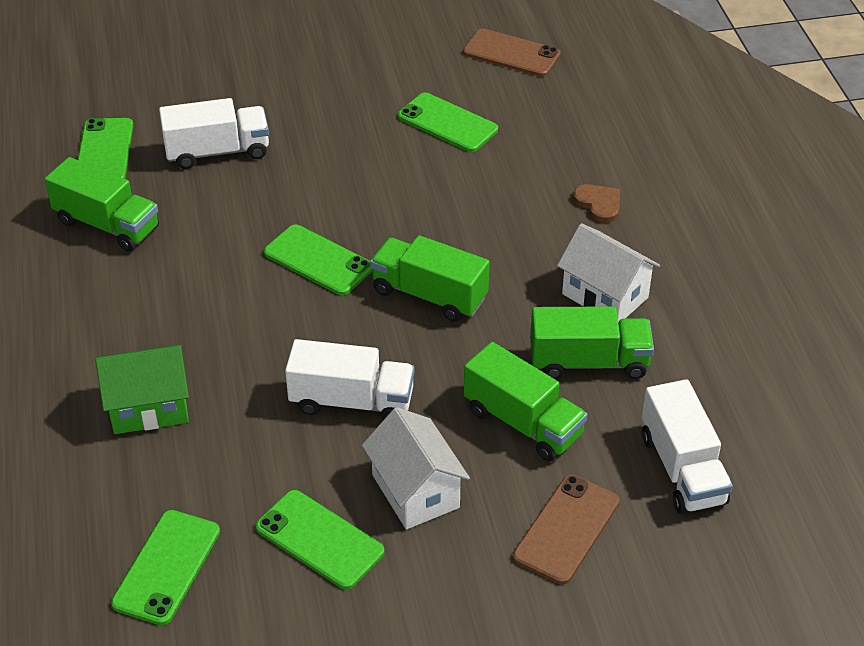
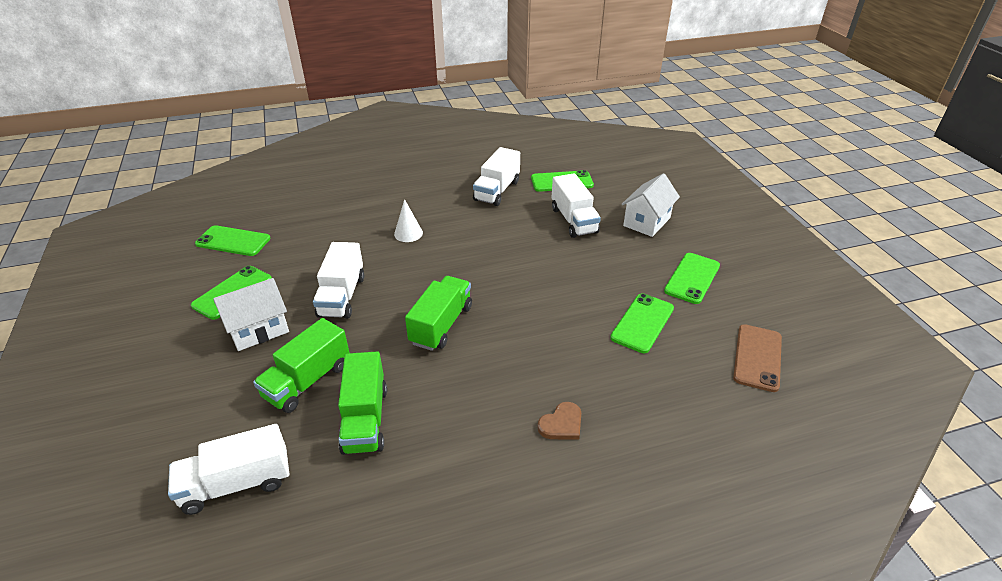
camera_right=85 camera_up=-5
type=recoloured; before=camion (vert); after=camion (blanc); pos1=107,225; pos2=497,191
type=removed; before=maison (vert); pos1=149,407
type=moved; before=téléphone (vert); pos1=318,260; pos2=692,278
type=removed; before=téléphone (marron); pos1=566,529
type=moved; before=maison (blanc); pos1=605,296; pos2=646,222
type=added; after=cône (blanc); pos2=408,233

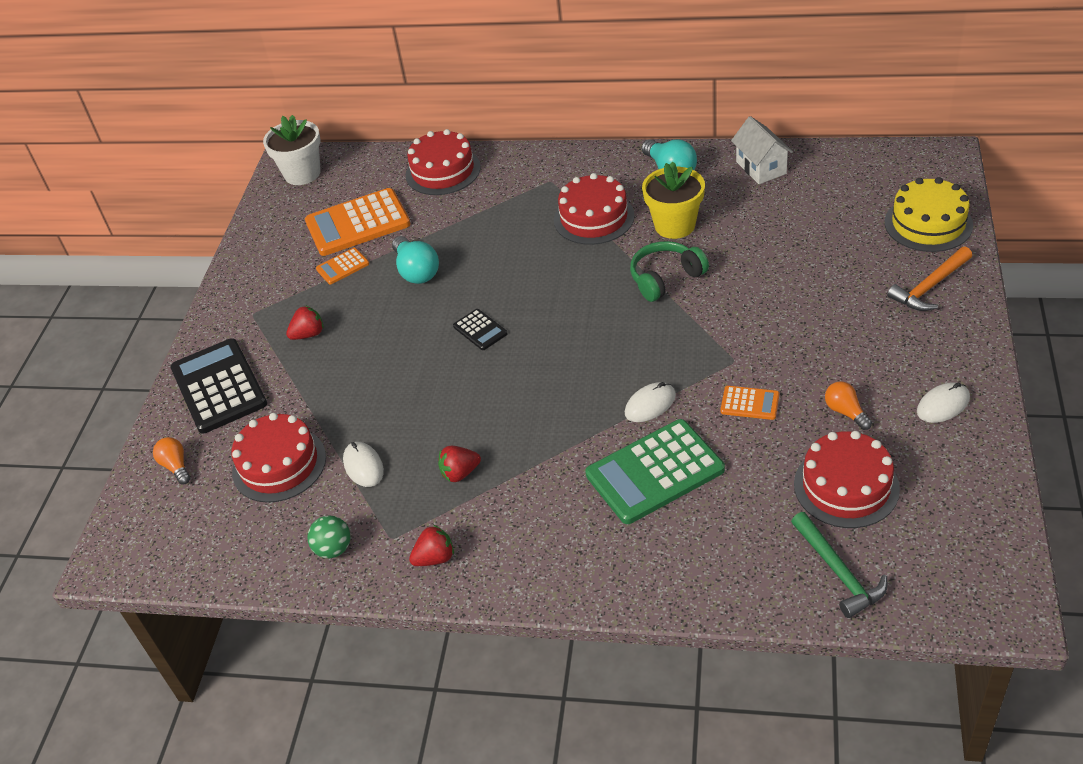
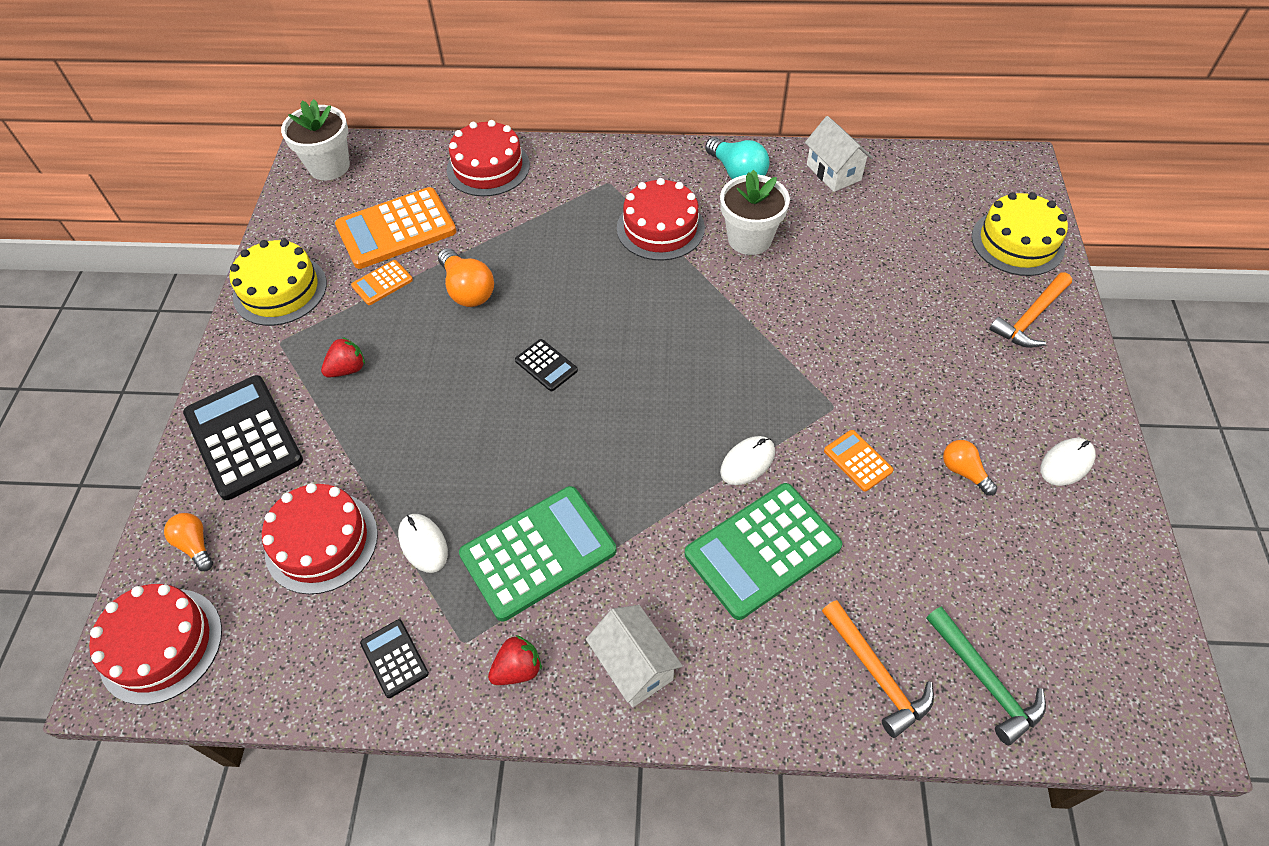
camera_right=-10 camera_up=10
type=replaced; before=balle (vert); after=calculatrice (noir); pos1=334,549; pos2=394,658
type=recoloured; before=ampoule (turquoise); after=ampoule (orange); pos1=416,271; pos2=467,290
type=replaced; before=fraise (rouge); after=calculatrice (vert); pos1=460,473; pos2=538,553
type=removed; before=casque audio (vert); pos1=665,278
type=recoloured; before=pot de fleurs (jaune); after=pot de fleurs (blanc); pos1=674,225; pos2=749,239
type=turned; before=calculatrice (orange); pos1=749,403; pos2=858,461; turn=-135
type=moved; before=gâteau (rouge); pos1=846,486; pos2=161,645
type=added; after=gâteau (jaune); pos2=280,290
type=added; after=maison (blanc); pos2=634,666
type=added; after=marteau (orange); pos2=876,674

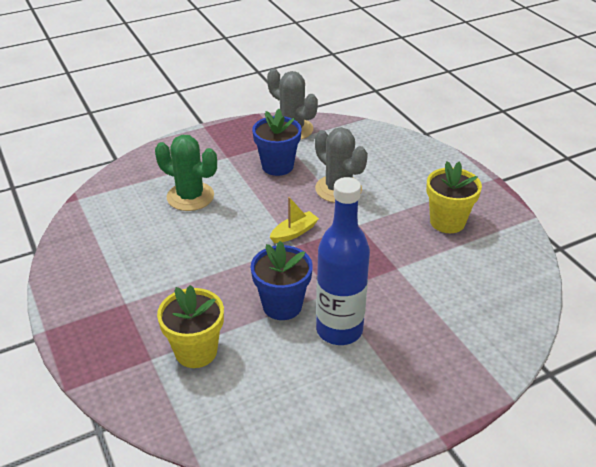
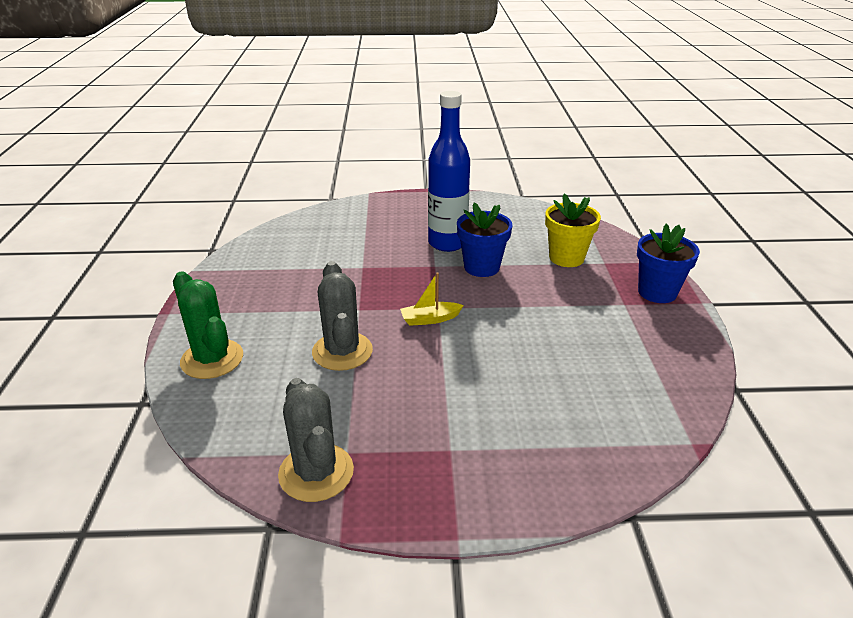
camera_right=-155 camera_up=-5
type=moved; before=cactus (vert); pos1=190,196; pos2=212,359
type=moved; before=pot de fleurs (bleu); pos1=277,166; pos2=657,292
type=removed; before=pot de fleurs (jaune); pos1=447,222

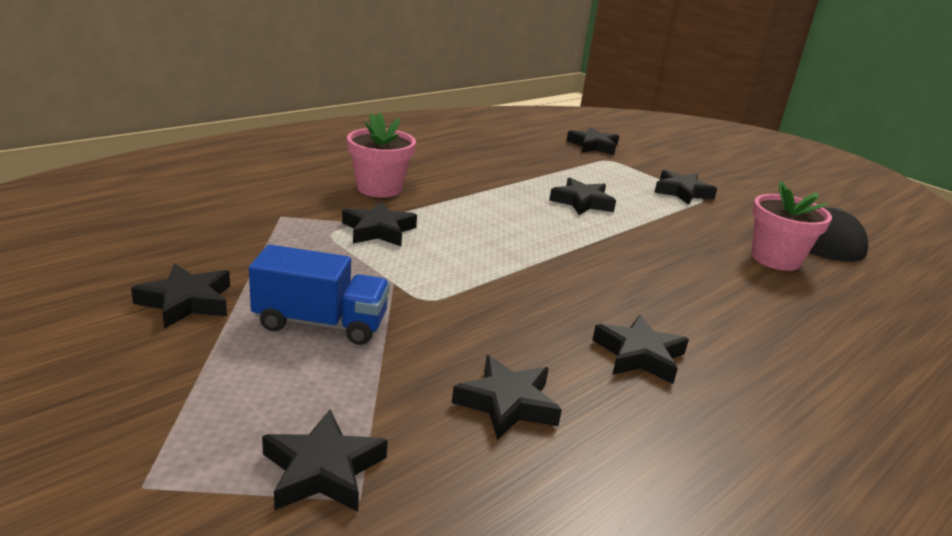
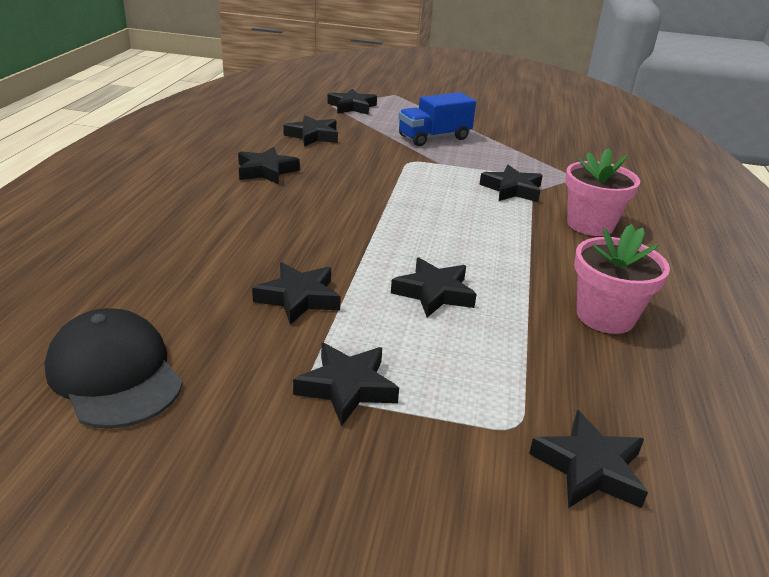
camera_right=145 camera_up=5
type=moved; before=étoile (noir); pos1=186,302; pos2=299,298
type=moved; before=pot de fleurs (rose); pos1=775,259; pos2=605,316

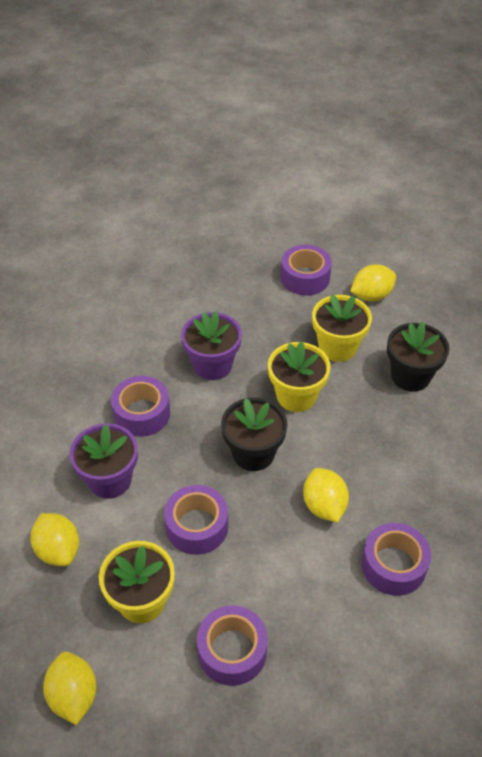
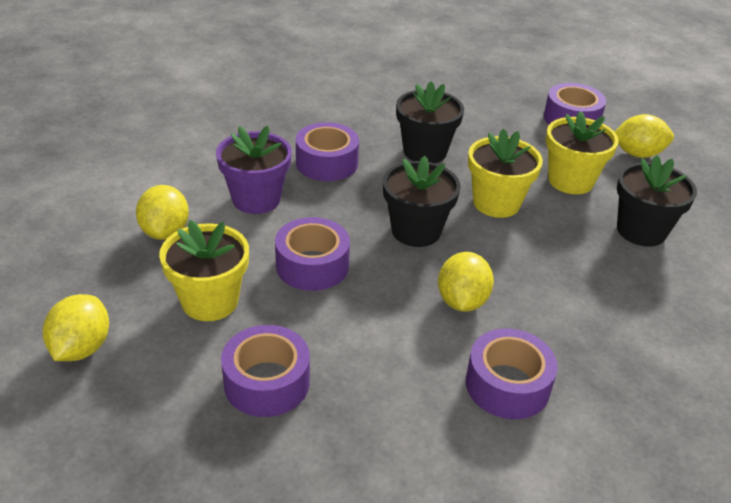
camera_right=25 camera_up=-10
type=recoloured; before=pot de fleurs (violet); after=pot de fleurs (noir); pos1=212,365; pos2=425,151

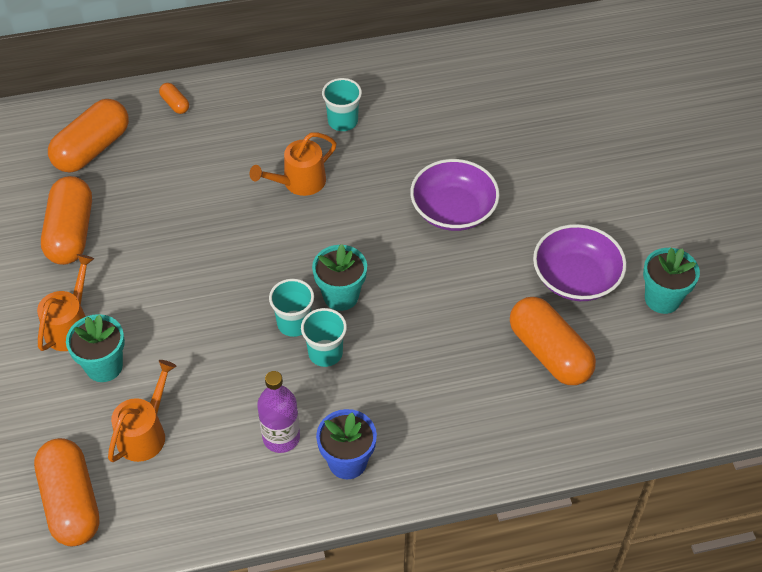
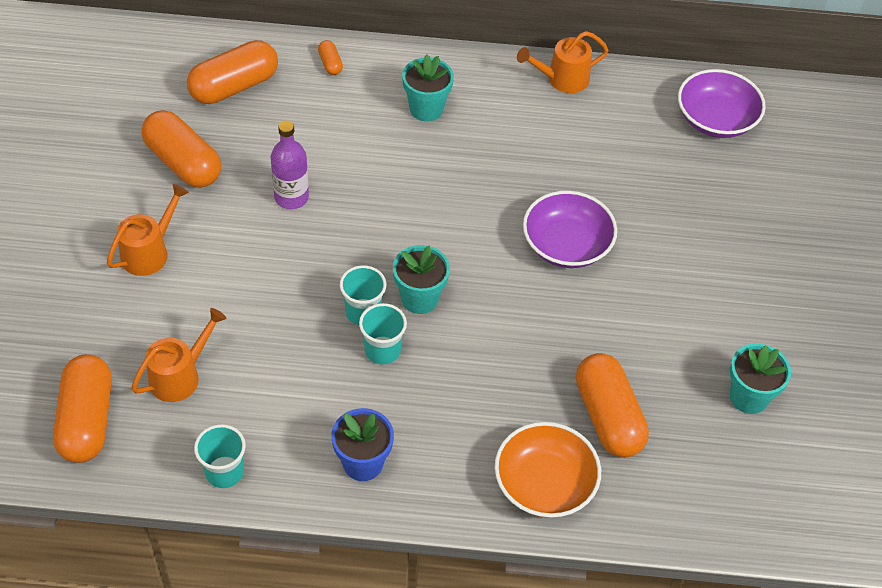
camera_right=15 camera_up=0
type=turned; before=gélule (orange); pos1=71,233; pos2=183,163; turn=-60
type=moved; before=pot de fleurs (turquoise); pos1=104,366; pos2=426,109
type=moved; before=arrosoir (orange); pos1=299,182; pos2=562,79
type=moved; before=bouteille (violet); pos1=281,437; pos2=291,197
type=moved; before=gobelet (turquoise); pos1=342,121; pos2=224,472
type=moved; before=bol (violet); pos1=576,278; pos2=716,119
type=added; after=bol (orange); pos2=544,484

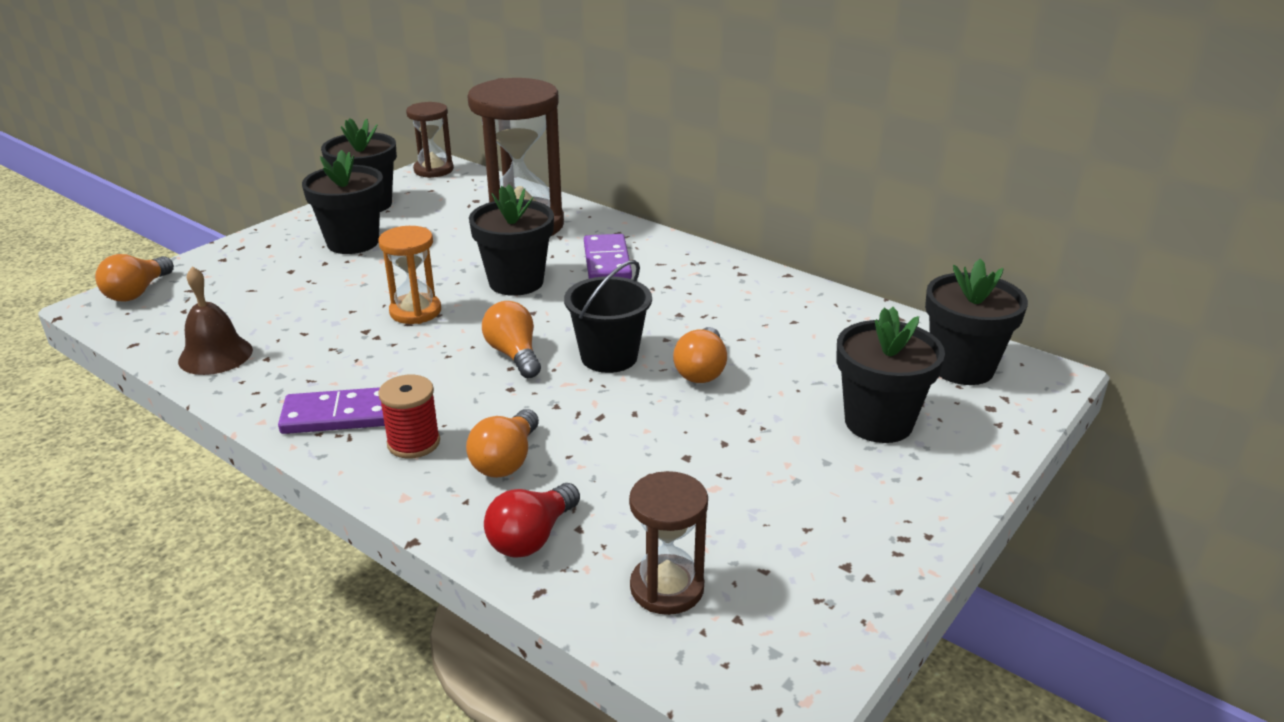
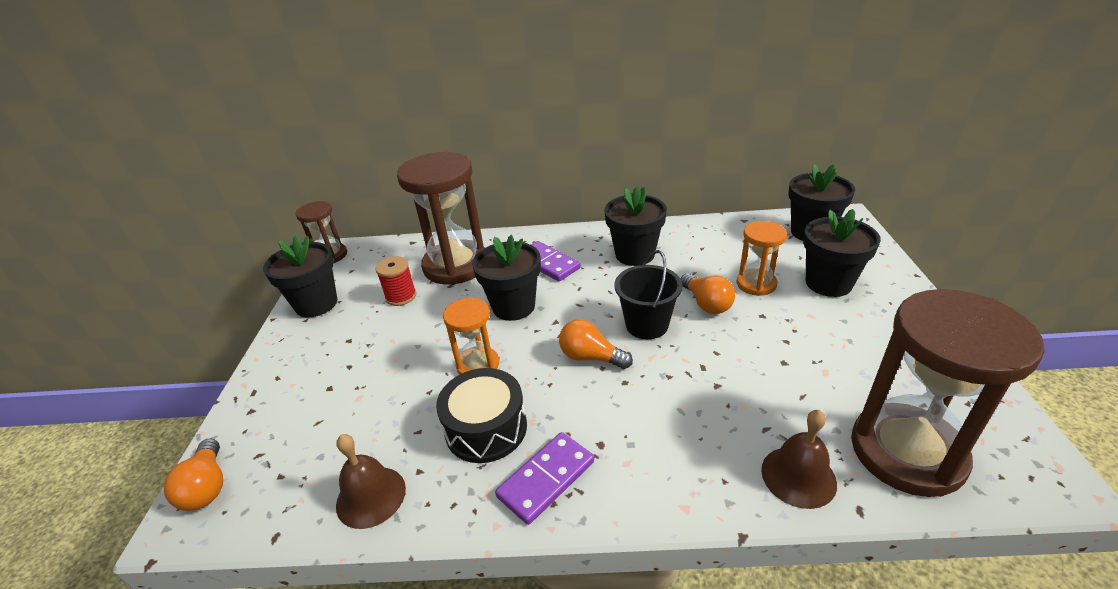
camera_right=-35 camera_up=5
type=moved; before=pot de fleurs (noir); pos1=353,242; pos2=634,254
type=moved; before=bobine (rouge); pos1=413,443; pos2=401,296
type=removed; before=ampoule (orange); pos1=506,460
type=replaced; before=ampoule (rouge); after=cloche (marron); pos1=531,537; pos2=798,476
type=resized; before=sablier (marron); pos1=667,588; pos2=907,452; scale=1.91
type=added; after=tambour (noir); pos2=486,428
type=added; after=sablier (orange); pos2=756,284

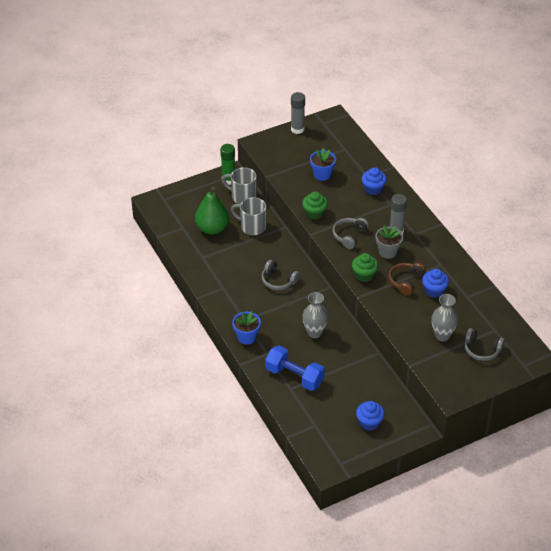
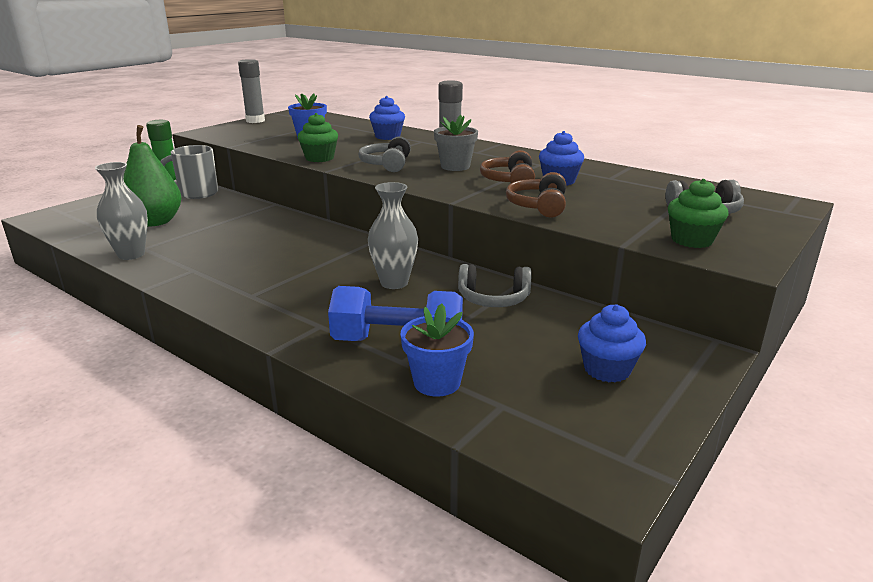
camera_right=-25 camera_up=-20
type=removed; before=tasse (gris); pos1=252,227
type=moved; before=pot de fleurs (bleu); pos1=246,337; pos2=437,382
type=moved; before=casque audio (gris); pos1=278,280; pos2=493,299
type=moved; before=muffin (vert); pos1=364,275; pos2=692,240
type=moved; before=vase (gris); pos1=442,336; pos2=131,254
type=added; after=casque audio (marron); pos2=538,206

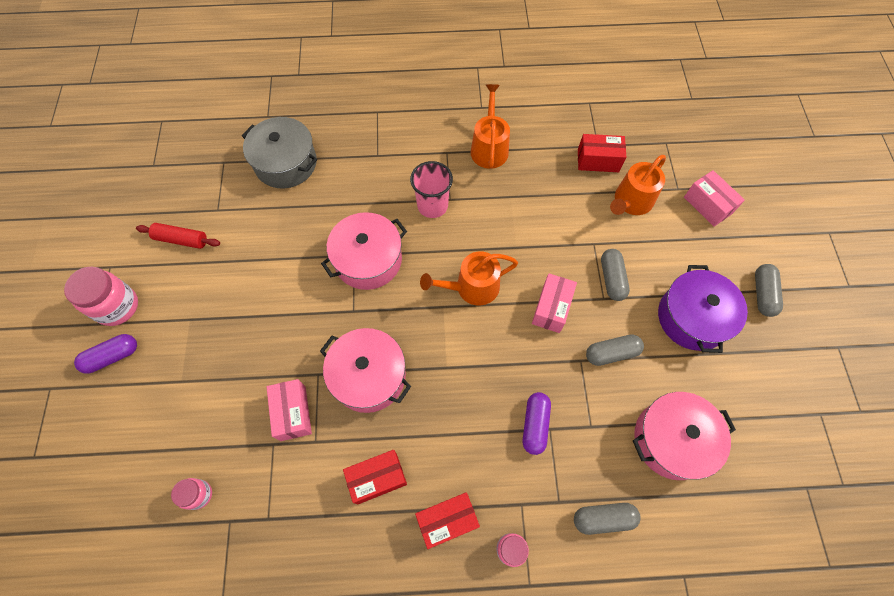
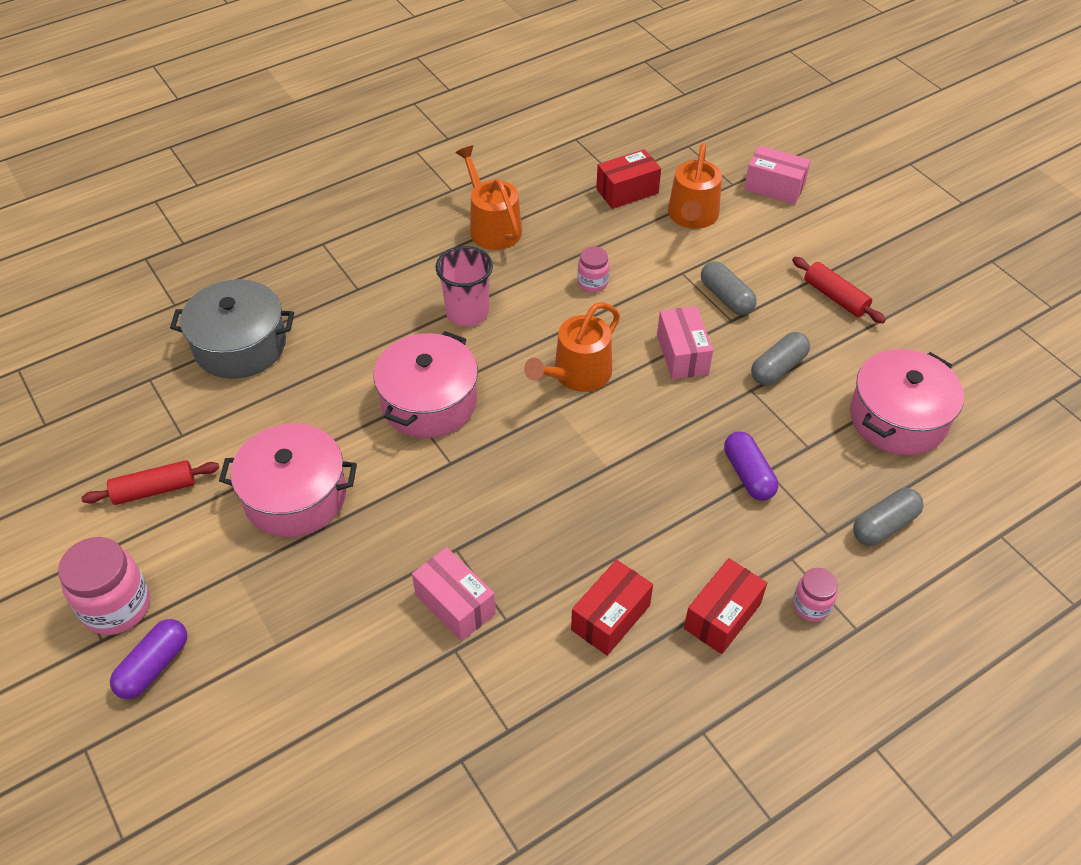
camera_right=-30 camera_up=-15
type=moved; before=bocal (rose); pos1=199,494; pos2=592,283
type=moved; before=marmite (rose); pos1=368,376; pos2=295,496
type=replaced; before=marmite (violet); after=rouleau à pâtisserie (rouge); pos1=692,317; pos2=835,297
type=removed; before=gélule (gris); pos1=762,294

